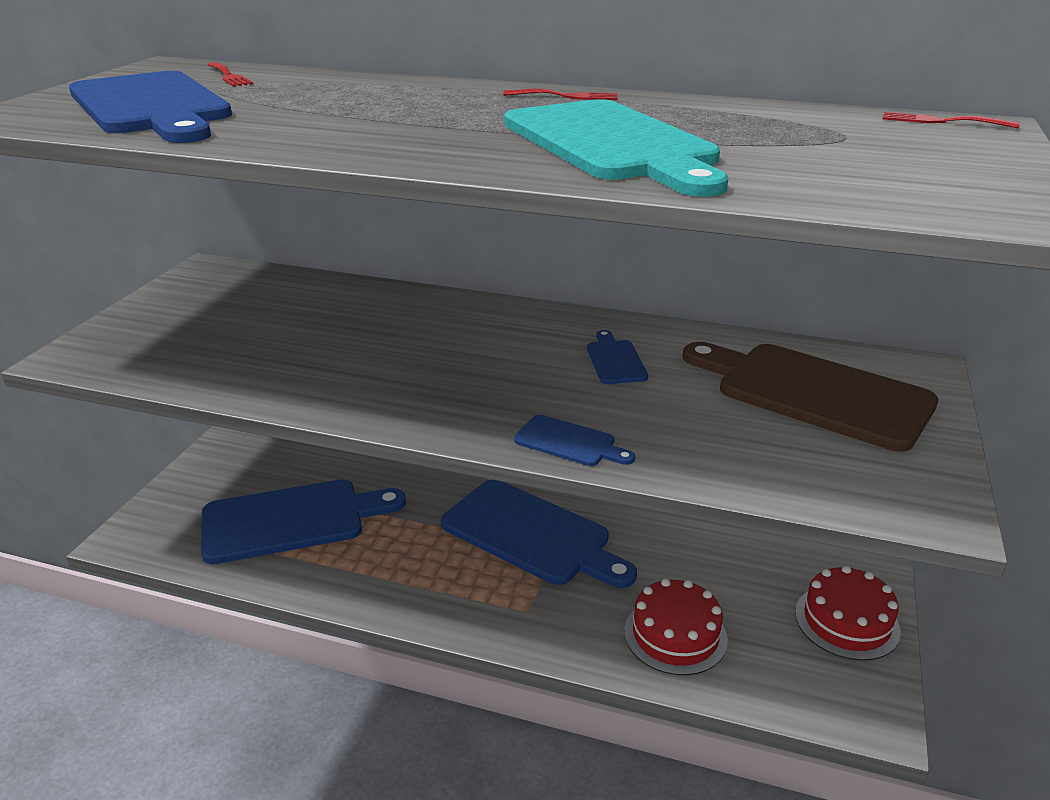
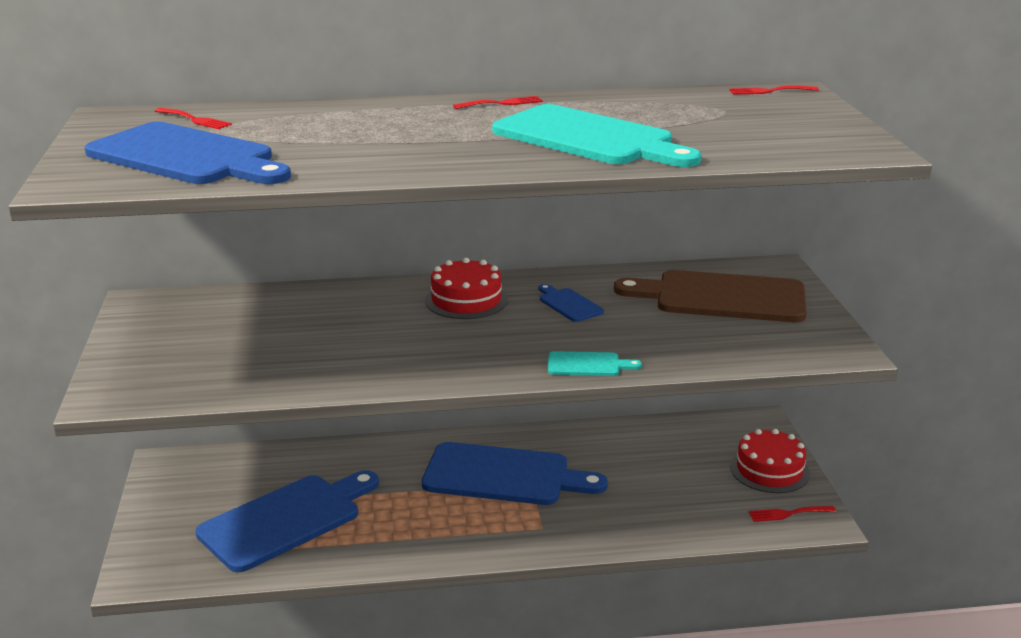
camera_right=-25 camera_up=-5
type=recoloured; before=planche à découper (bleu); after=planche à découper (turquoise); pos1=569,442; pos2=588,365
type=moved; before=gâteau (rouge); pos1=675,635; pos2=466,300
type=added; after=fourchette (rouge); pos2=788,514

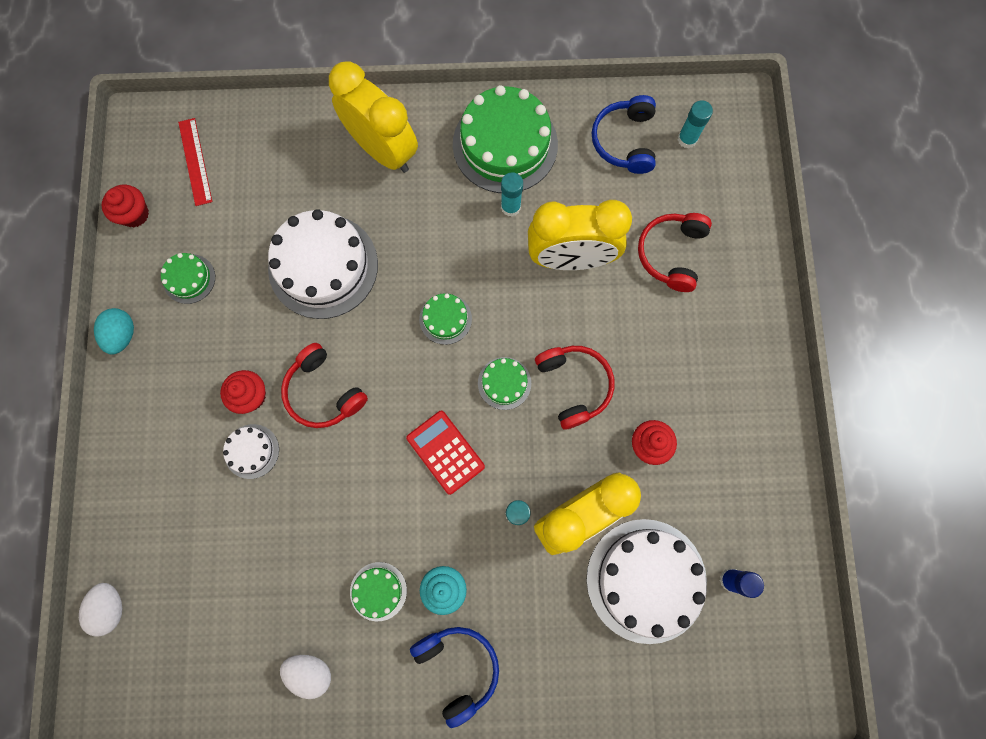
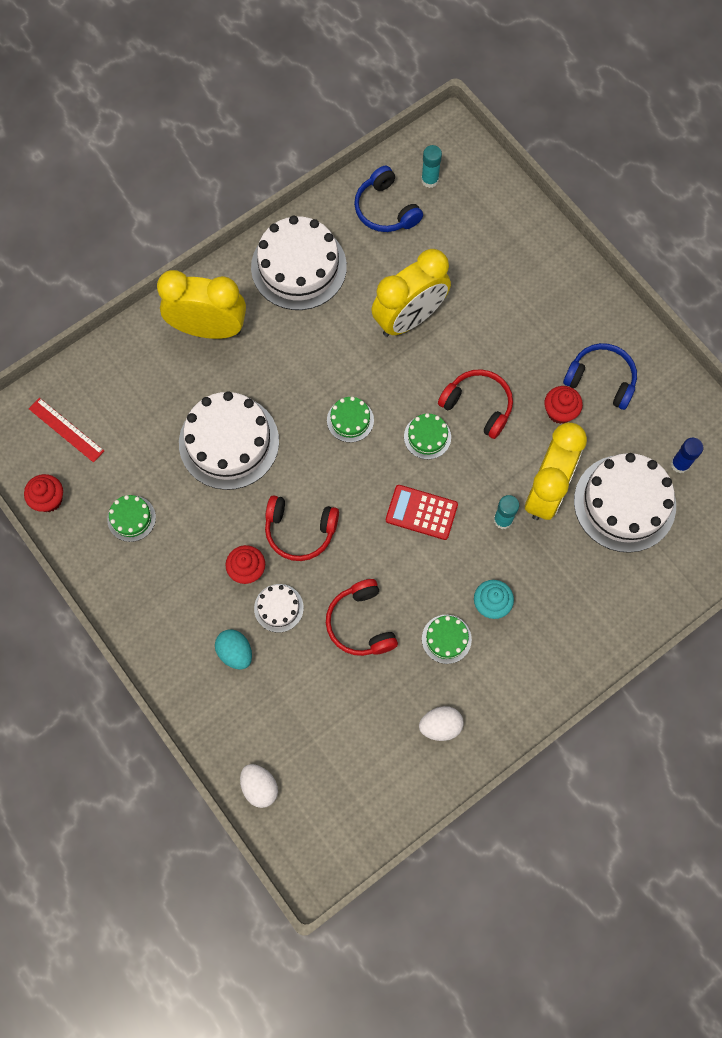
camera_right=-35 camera_up=-5
type=moved; before=œuf (turquoise); pos1=122,335; pos2=235,652
type=moved; before=casque audio (bleu); pos1=457,667; pos2=601,379
type=recoloured; before=gâteau (vert); after=gâteau (blanc); pos1=505,144; pos2=298,267
type=removed; before=bâton de colle (turquoise); pos1=510,207
type=moved; before=casque audio (rouge); pos1=671,254; pos2=361,623

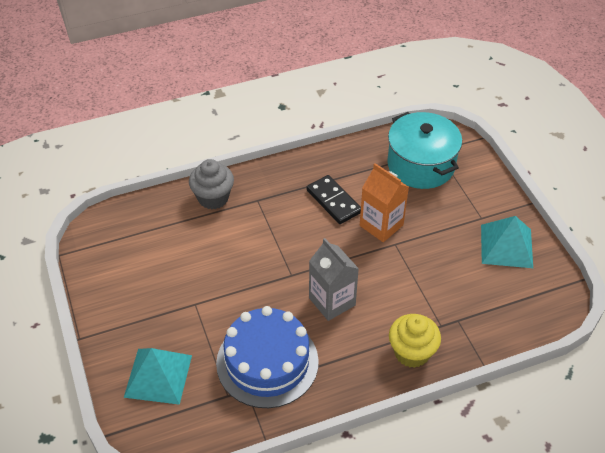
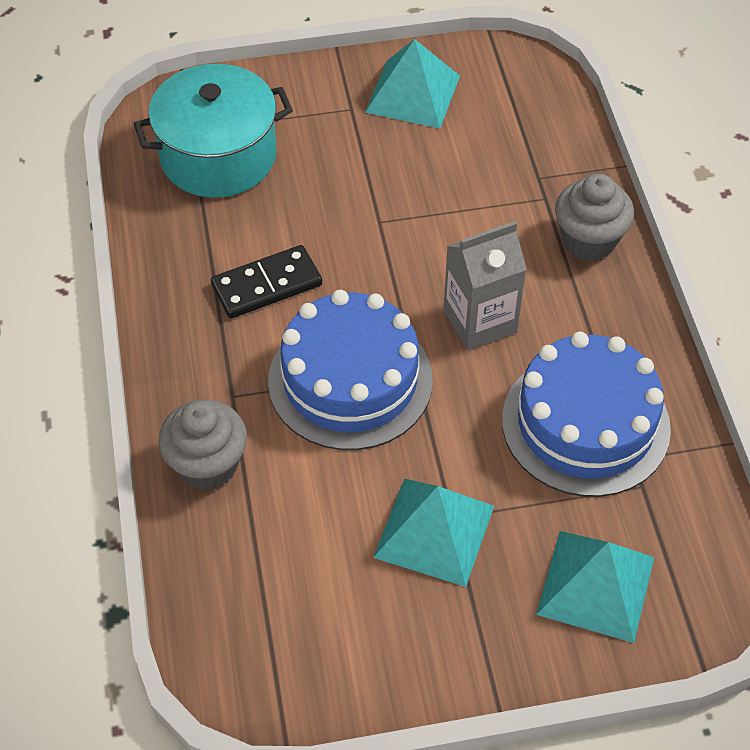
camera_right=-80 camera_up=5
type=removed; before=brique de lait (orange); pos1=381,225
type=recoloured; before=muffin (jaune); after=muffin (gris); pos1=411,352; pos2=588,240
type=added; after=gâteau (bleu); pos2=350,380
type=added; after=pyramide (turquoise); pos2=434,531

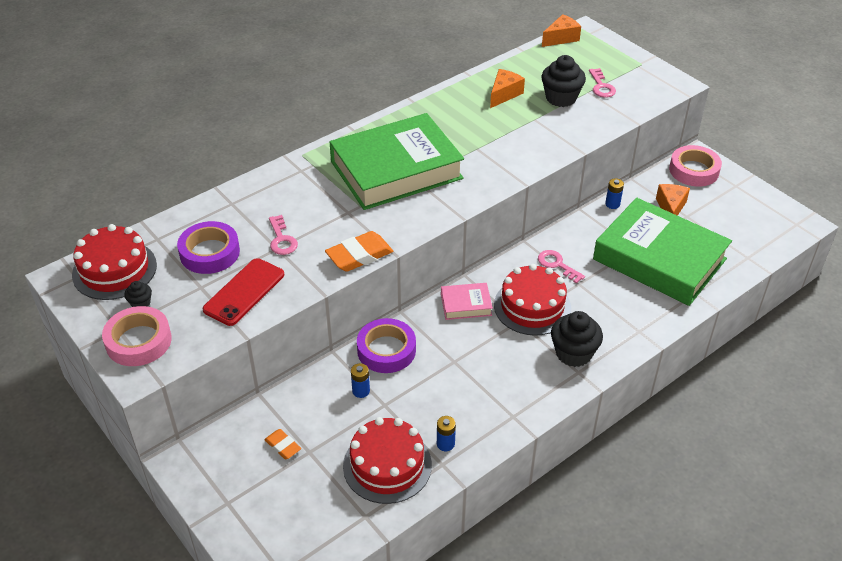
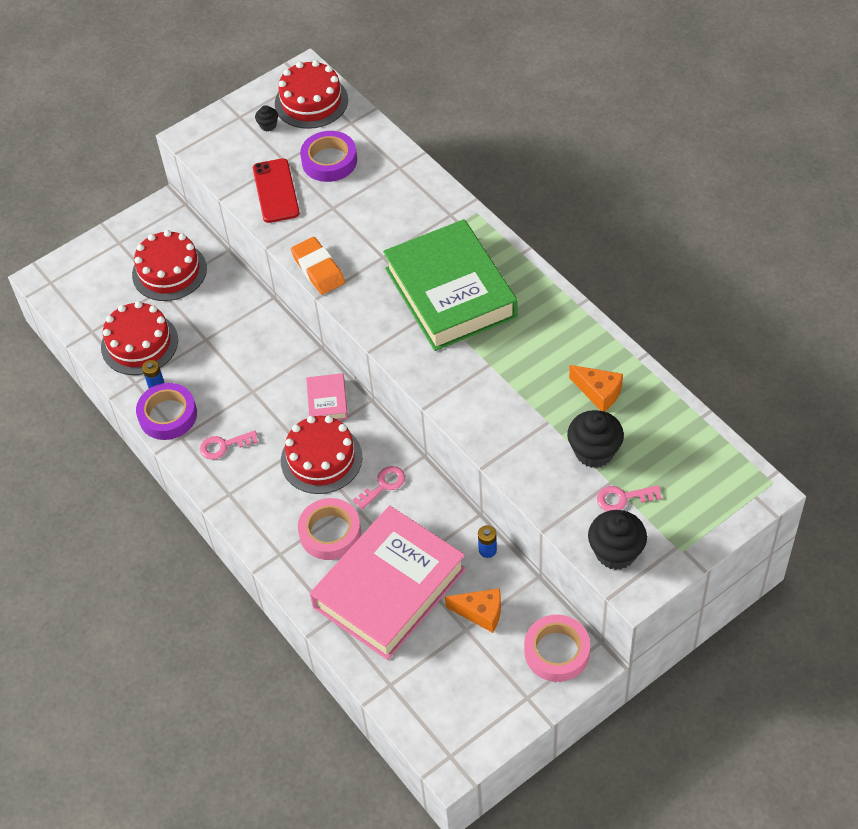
camera_right=95 camera_up=10
type=moved; before=ruban adhésif (rose); pos1=138,341; pos2=330,533
type=turned; before=téléphone (rouge); pos1=244,292; pos2=275,191; turn=45
type=replaced; before=gomme (orange); after=gâteau (rouge); pos1=283,446; pos2=169,271
type=moved; before=clé (rose); pos1=281,239; pos2=224,446
type=removed; before=pile (bleu); pos1=361,391
type=moved; before=ruban adhésif (violet); pos1=386,350; pos2=168,415
type=removed; before=fromage (orange); pos1=561,38
type=moved; before=muffin (noir); pos1=573,353; pos2=616,552
type=recoloured; before=livre (vert); after=livre (rose); pos1=659,259; pos2=389,588

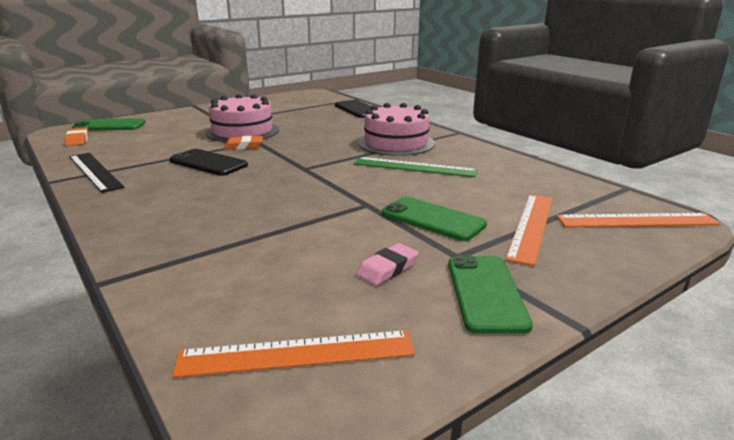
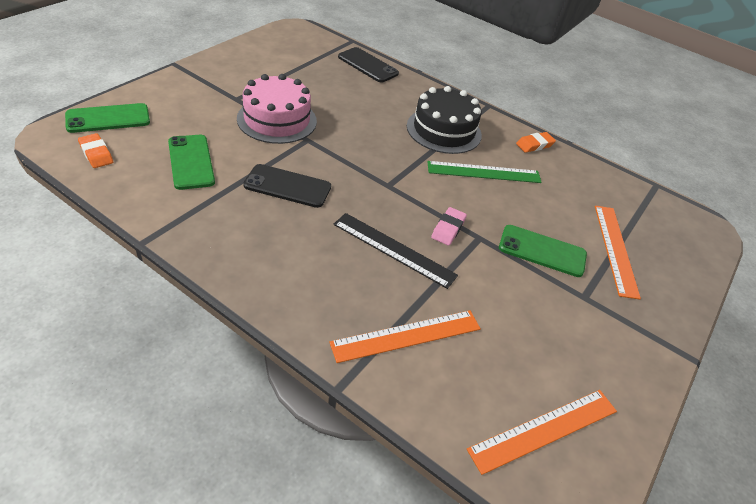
camera_right=-25 camera_up=20
type=moved; before=règle (noir); pos1=95,171; pos2=394,249
type=moved; before=gomme (orange); pos1=243,146; pos2=534,145
type=moved; before=gomme (rose); pos1=387,268; pos2=448,229
type=recoloured; before=gâteau (rose); after=gâteau (noir); pos1=396,143; pos2=444,130
type=moved; before=téléphone (vert); pos1=486,293; pos2=191,162
type=moved; before=règle (orange); pos1=636,221; pos2=407,336

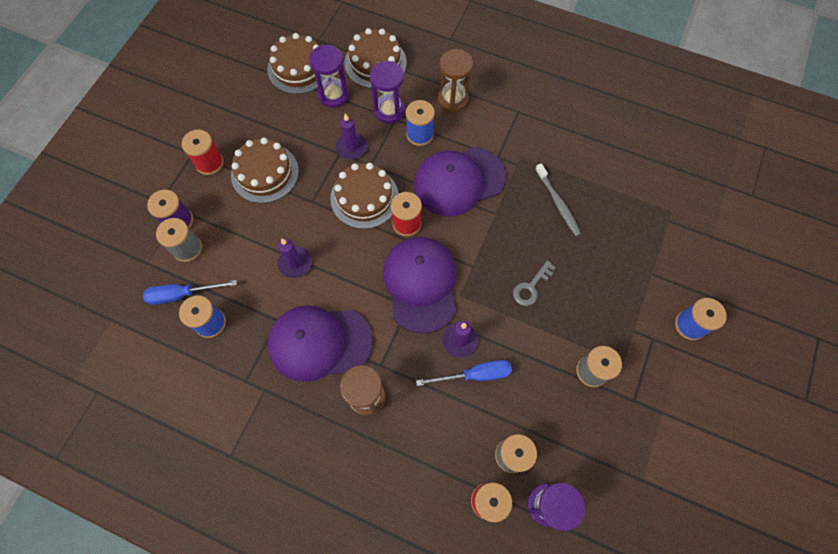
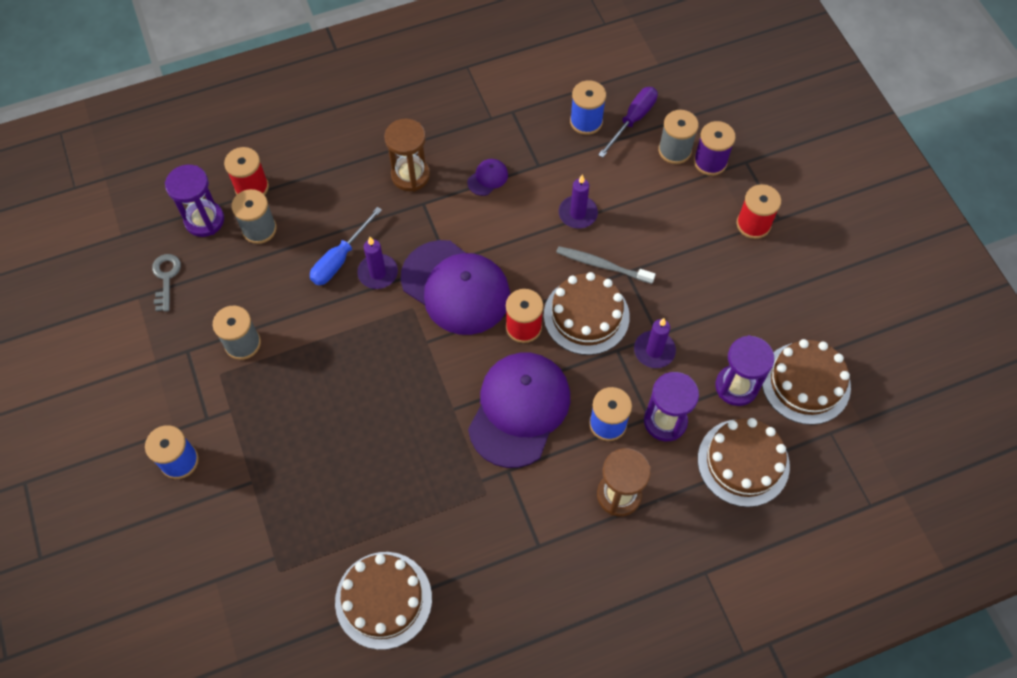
camera_right=135 camera_up=-5
type=recoloured; before=tournevis (bleu); after=tournevis (violet); pos1=182,294; pos2=633,120
type=moved; before=gâteau (marron); pos1=265,173; pos2=383,600
type=resized; before=casquette (violet); pos1=319,343; pos2=487,178; scale=0.4
type=moved; before=clé (gris); pos1=531,287; pos2=166,278
type=moved; before=brosse à dents (gris); pos1=558,203; pos2=602,265

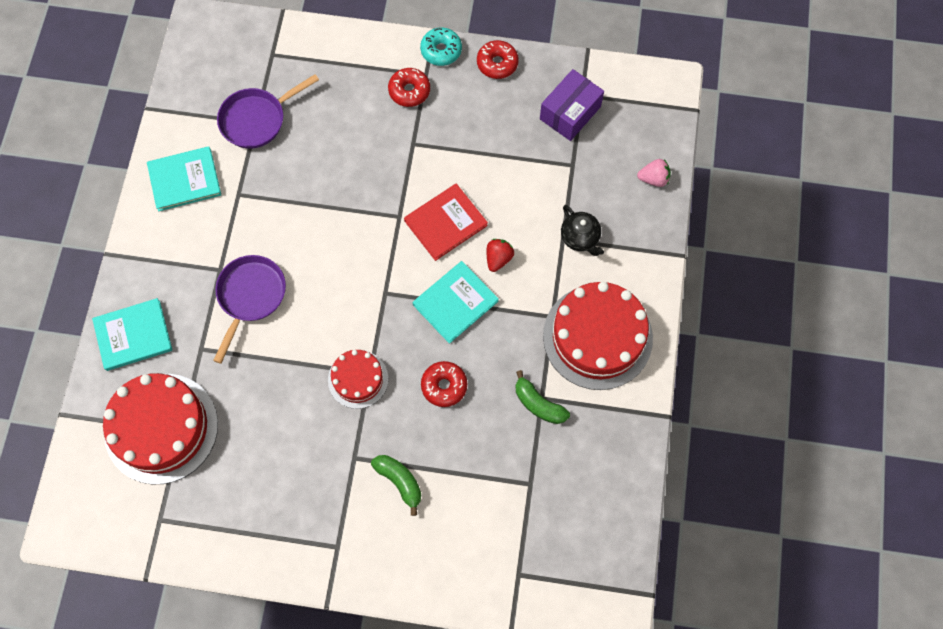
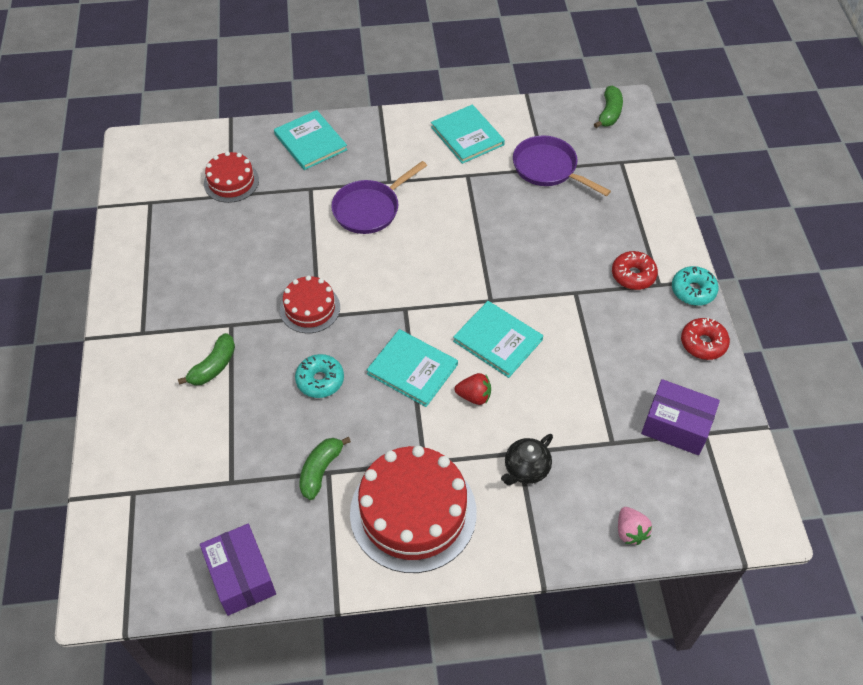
camera_right=75 camera_up=-15
type=resized; before=gâteau (rouge); pos1=161,428; pos2=231,182; scale=0.54
type=turned; before=poêle (violet); pos1=250,296; pos2=369,209; turn=135
type=recoloured; before=livre (rouge); after=livre (turquoise); pos1=445,223; pos2=497,340
type=recoloured; before=beignet (rouge); after=beignet (turquoise); pos1=444,386; pos2=320,380
type=added; after=boîte (violet); pos2=241,576
type=added; after=banane (vert); pos2=609,113

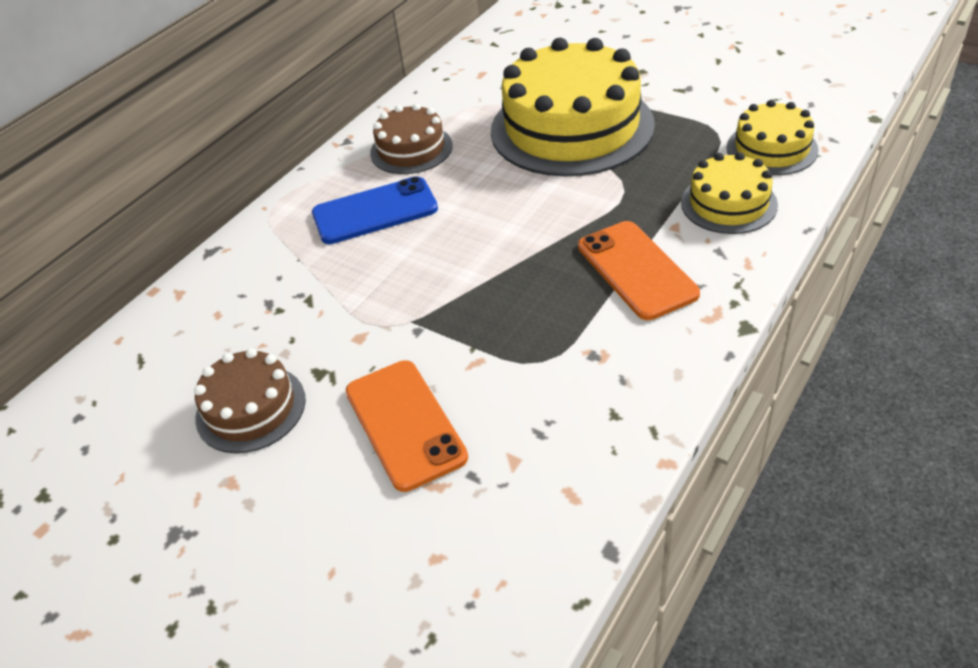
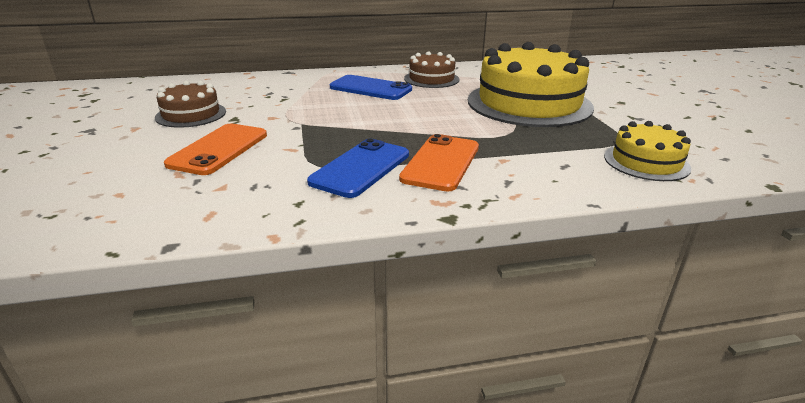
camera_right=40 camera_up=-15
type=removed; before=gâteau (jaune); pos1=728,203
type=added; after=téléphone (bleu); pos2=361,168

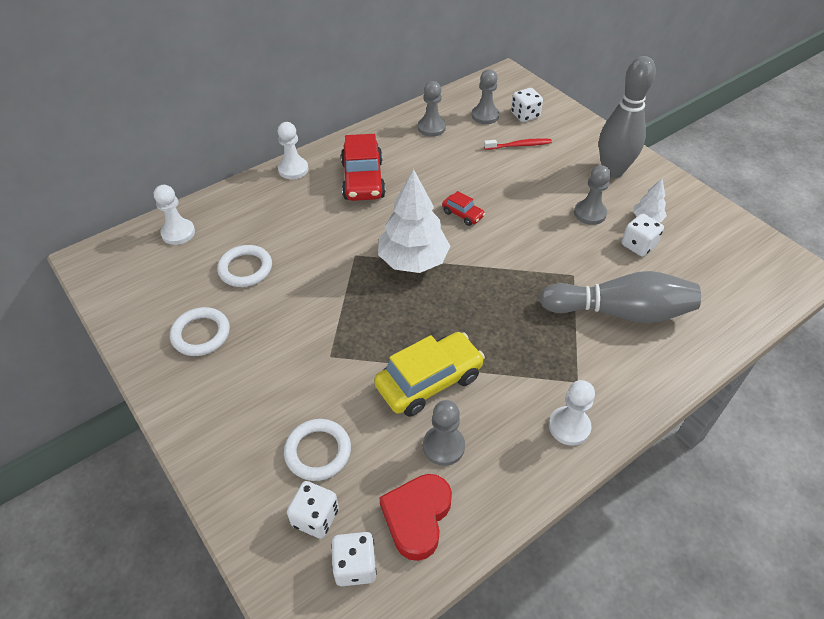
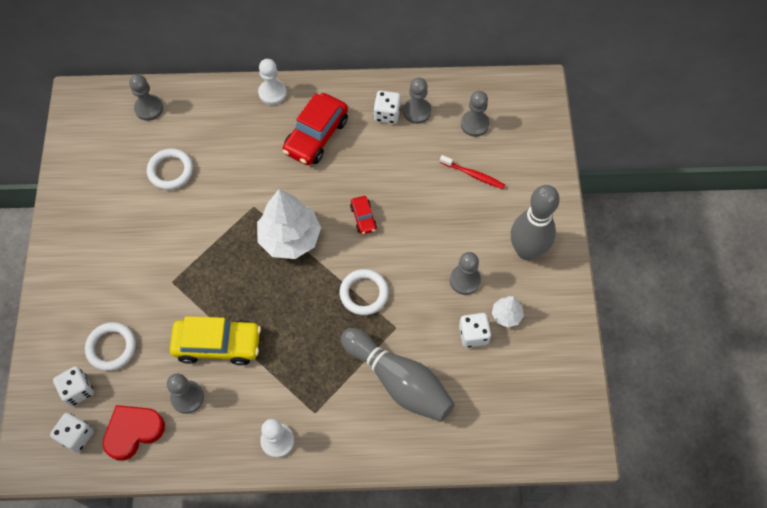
camera_right=35 camera_up=15
type=recoloured; before=pion (blanc); after=pion (gris); pos1=178,233; pos2=149,108
type=moved; before=anneau (blanc); pos1=201,334; pos2=364,293
type=moved; before=dé (blanc); pos1=525,115; pos2=387,114

